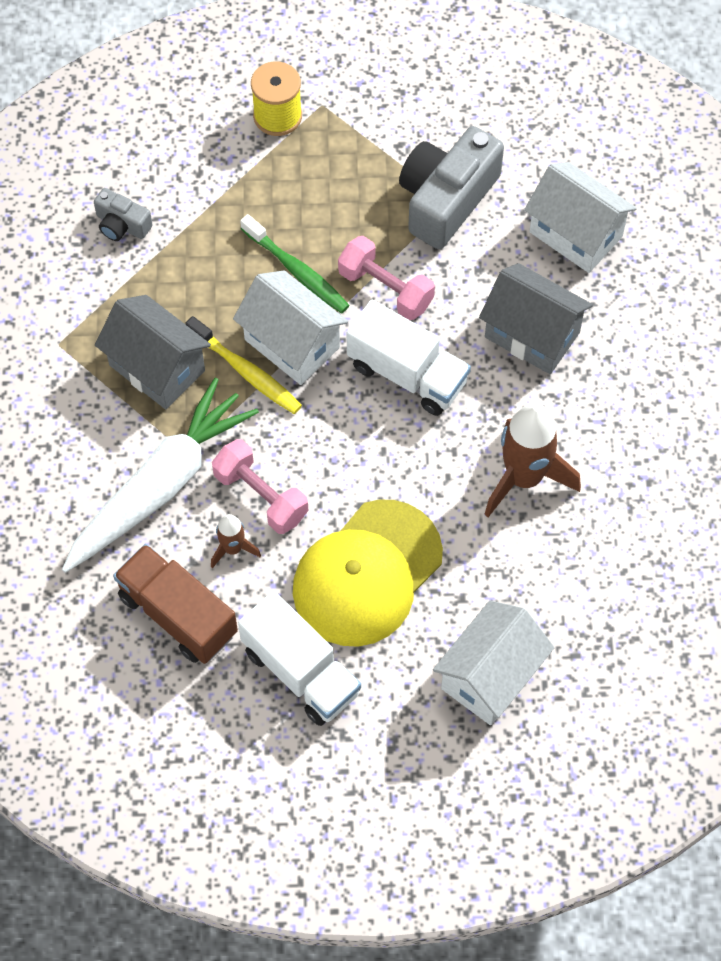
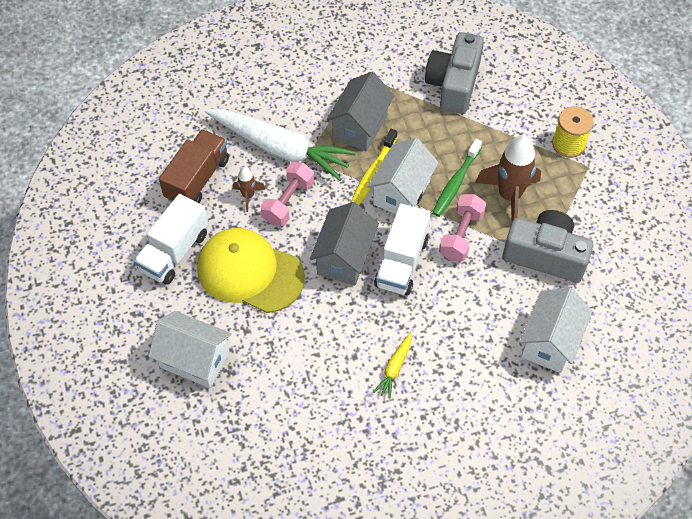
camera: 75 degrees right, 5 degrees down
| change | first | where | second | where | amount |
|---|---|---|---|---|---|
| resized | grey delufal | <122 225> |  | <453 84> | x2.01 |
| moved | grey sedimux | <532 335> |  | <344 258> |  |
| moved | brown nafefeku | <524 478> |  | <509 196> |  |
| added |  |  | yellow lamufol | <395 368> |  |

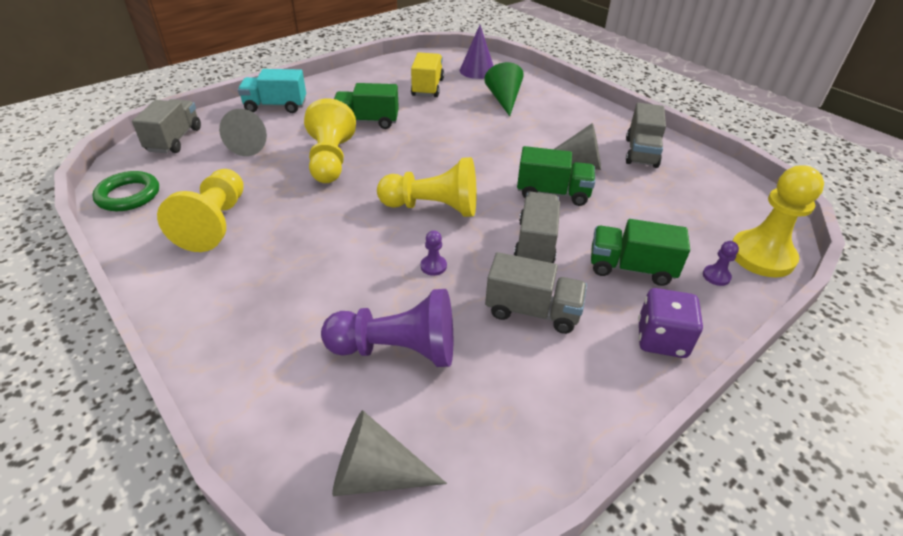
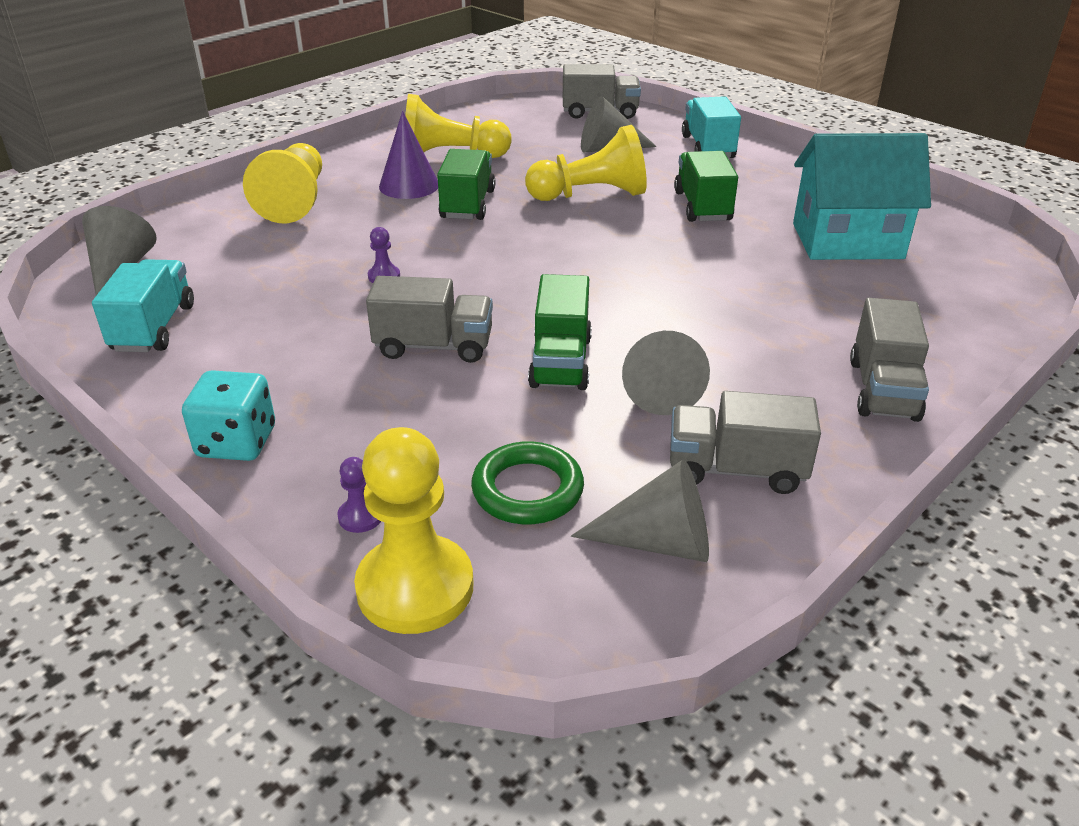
camera: 85 degrees right, 5 degrees down
| change | first | where | second | where | amount |
|---|---|---|---|---|---|
| moved | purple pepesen | <477 71> |  | <409 185> |  |
| replaced | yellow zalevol | <427 87> | turquoise sedimux | <847 241> |  |
| removed | green pepesen | <504 100> |  |  |  |
| moved | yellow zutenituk | <433 207> |  | <295 201> |  |
| moved | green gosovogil | <128 195> |  | <527 490> |  |
| moved | green zalevol | <630 268> |  | <467 204> |  |
| moved | grey zalevol | <532 311> |  | <883 390> |  |
| recoloured | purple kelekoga | <661 339> | turquoise kelekoga | <237 442> |  |
| removed | purple zutenituk | <397 349> |  |  |  |
| added |  |  | turquoise zalevol | <154 328> |  |
| added |  |  | grey pepesen | <658 542> |  |

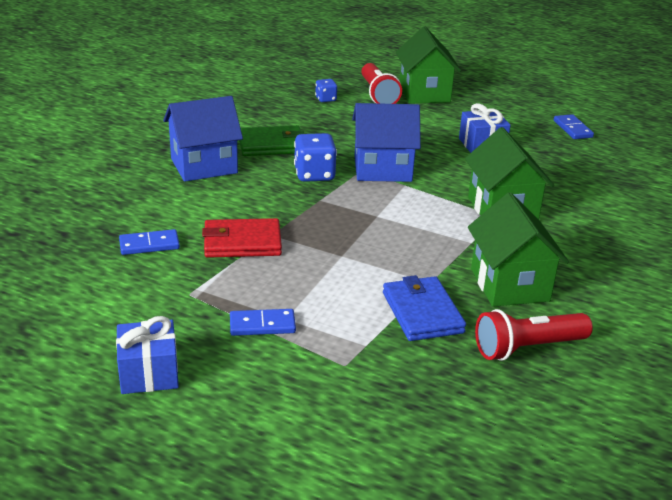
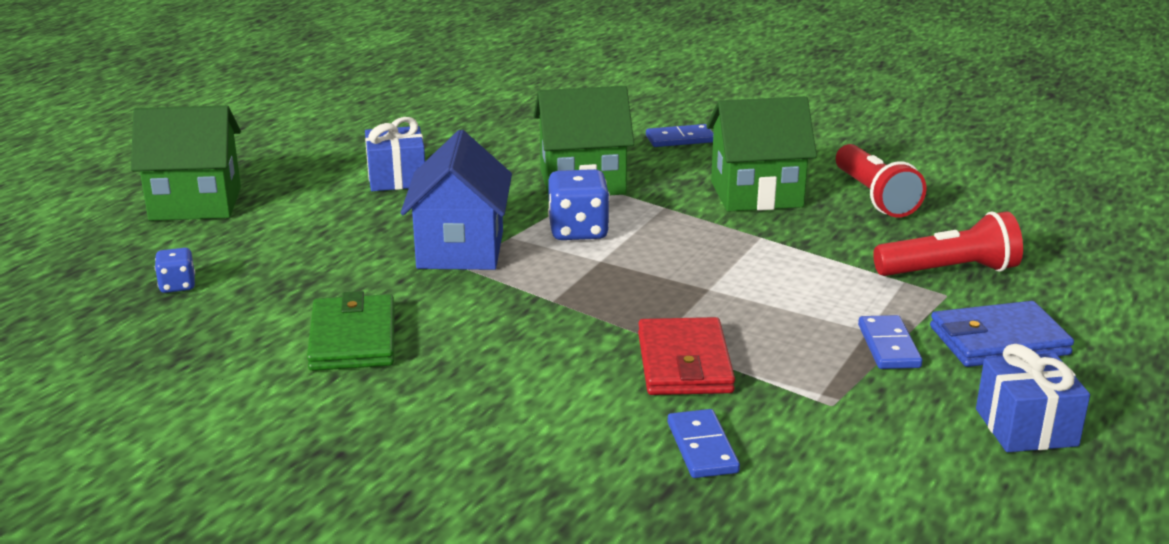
camera: 85 degrees left, 5 degrees down
| change | first | where | second | where | amount |
|---|---|---|---|---|---|
| moved | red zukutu | <378 95> |  | <950 271> |  |
| removed | blue sedimux | <204 166> |  |  |  |
| moved | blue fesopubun | <572 129> |  | <680 139> |  |
| moved | blue kelekoga | <314 174> |  | <578 231> |  |
| moved | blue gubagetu | <422 312> |  | <998 341> |  |

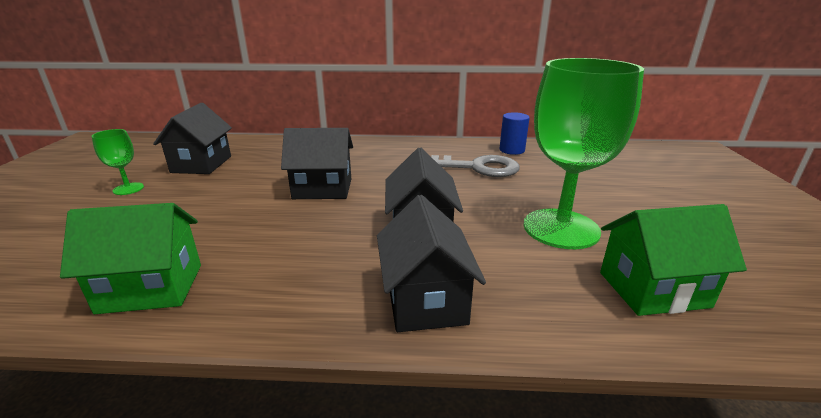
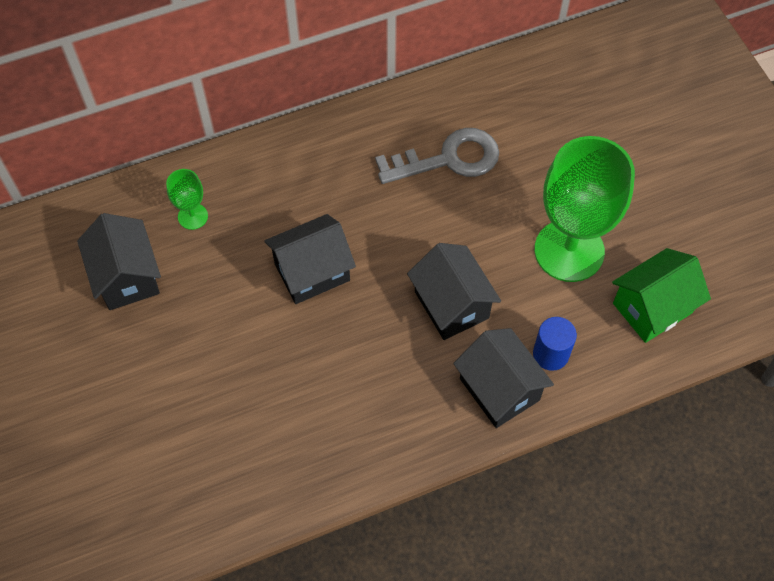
camera: 25 degrees left, 35 degrees up
| change | first | where | second | where | amount |
|---|---|---|---|---|---|
| moved | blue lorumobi | <512 150> |  | <550 354> |  |
| moved | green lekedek | <128 189> |  | <193 216> |  |
| removed | green sedimux | <151 288> |  |  |  |

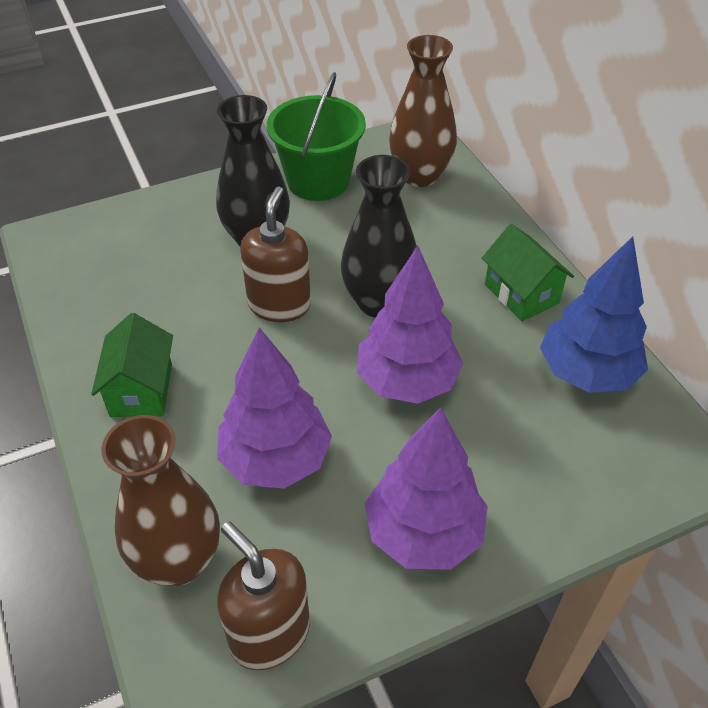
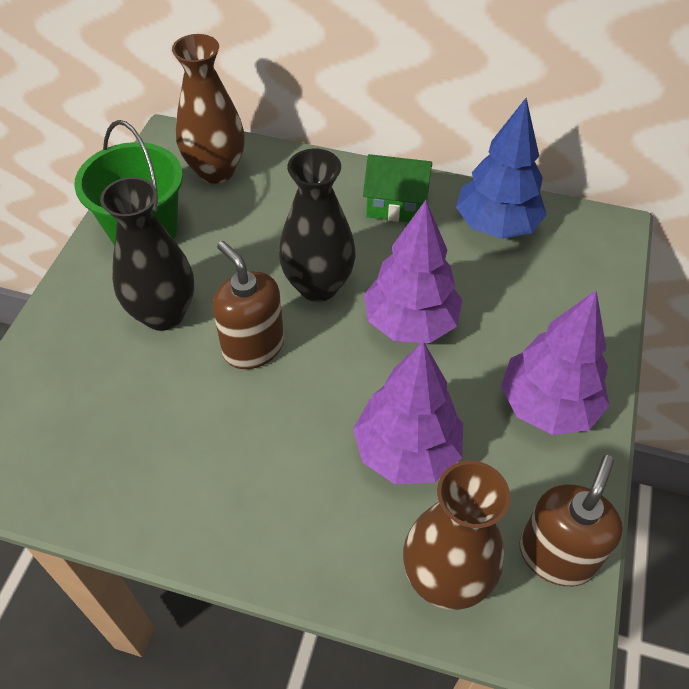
camera: 50 degrees left, 5 degrees up
| change | first | where | second | where | amount |
|---|---|---|---|---|---|
| removed | green sedimux | <141 390> |  |  |  |
| turned | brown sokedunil | <269 633> |  | <556 555> | 120 degrees clockwise |

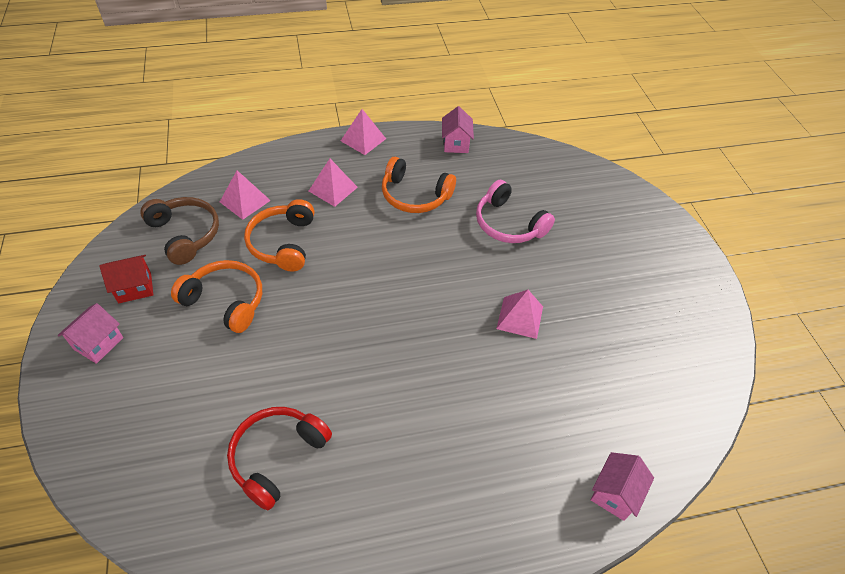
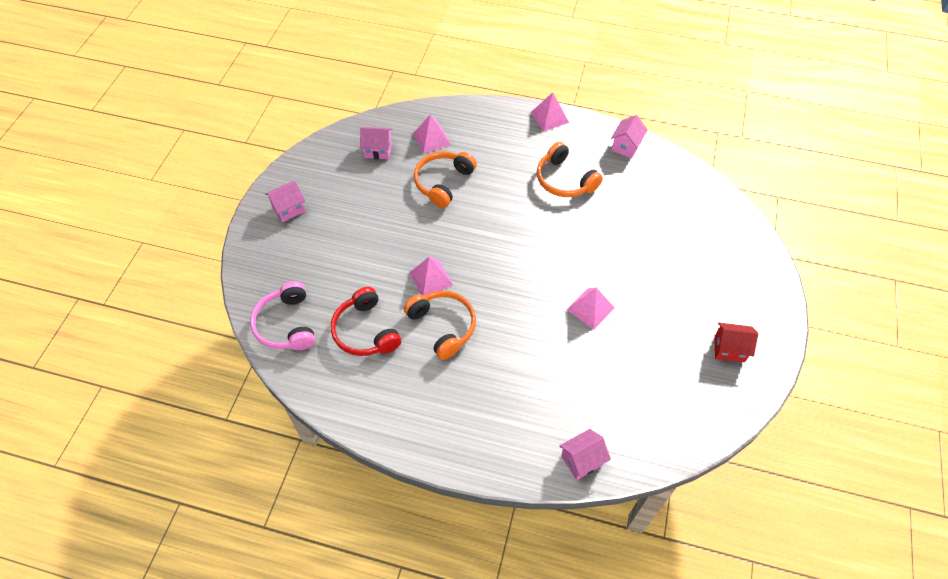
camera: 30 degrees right, 5 degrees up
| change | first | where | second | where | amount |
|---|---|---|---|---|---|
| moved | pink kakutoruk | <333 189> |  | <431 278> |  |
| moved | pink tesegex | <508 224> |  | <286 324> |  |
| replaced | brown tesegex | <185 234> | pink sedimux | <378 150> |  |
| moved | red sedimux | <135 288> |  | <729 349> |  |
| moved | orange tesegex | <226 301> |  | <443 326> |  |
| turned | red tesegex | <277 456> |  | <365 331> | 90 degrees counterclockwise |

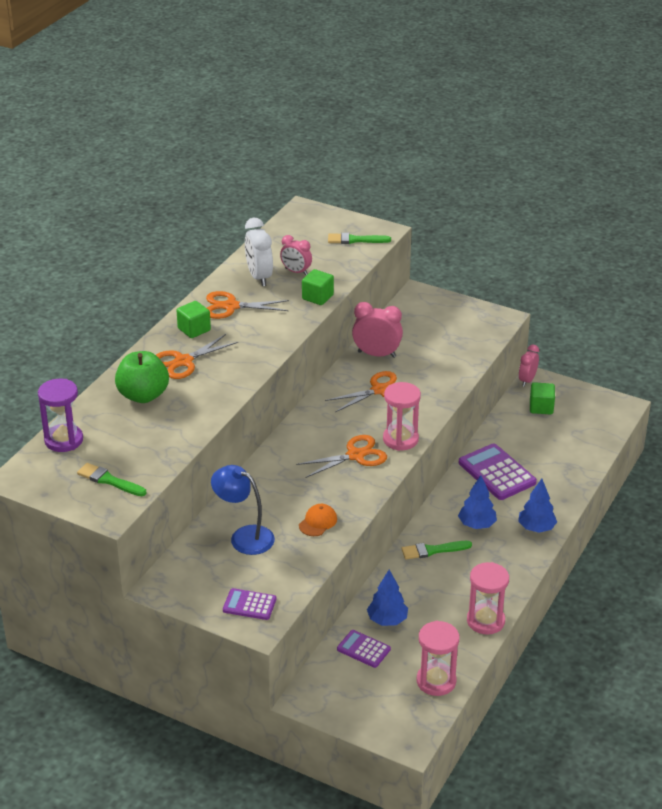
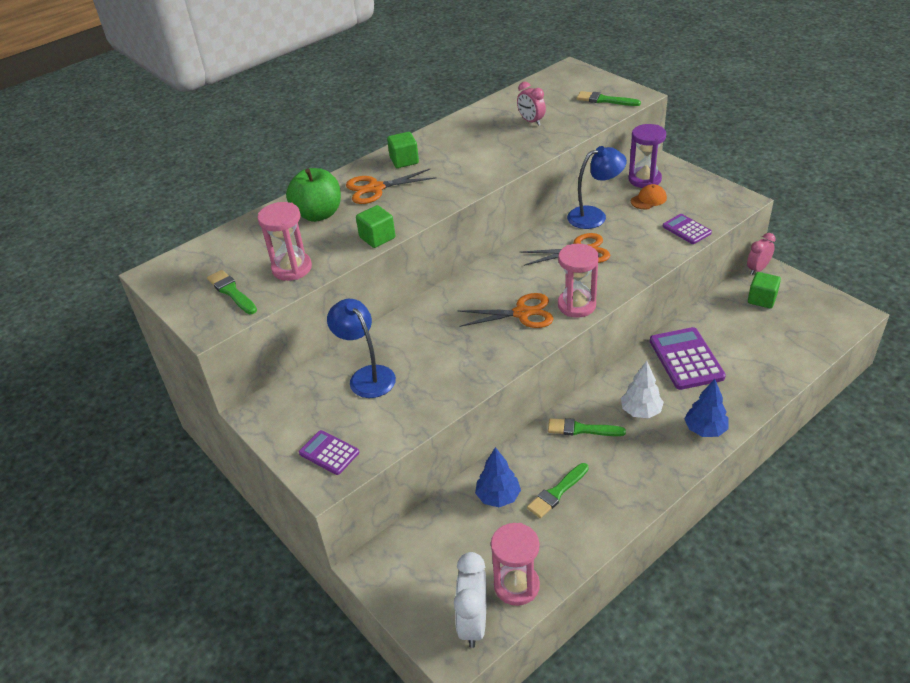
camera: 25 degrees right, 5 degrees up
| change | first | where | second | where | amount |
|---|---|---|---|---|---|
| moved | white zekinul | <259 277> |  | <473 623> |  |
| moved | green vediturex | <317 297> |  | <377 238> |  |
| removed | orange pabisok | <231 306> |  |  |  |
| replaced | pink zekinul | <376 354> | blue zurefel | <594 216> |  |
| moved | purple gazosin | <64 440> |  | <644 179> |  |
| recoloured | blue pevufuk | <477 525> | white pevufuk | <641 411> |  |
| moved | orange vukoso | <318 522> |  | <648 199> |  |
| moved | pink gazosin | <485 621> |  | <292 268> |  |
| moved | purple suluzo | <363 649> |  | <686 229> |  |
| added |  |  | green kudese | <557 492> |  |

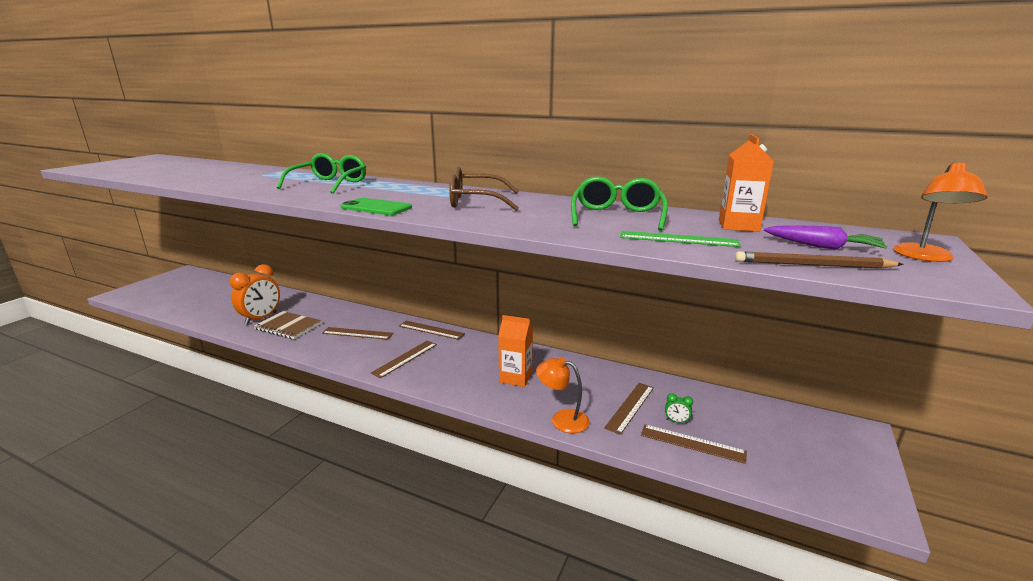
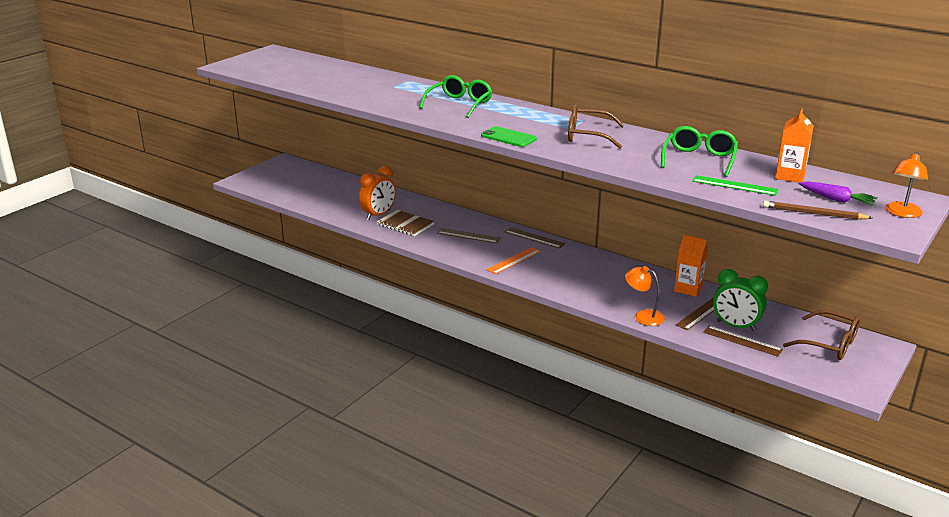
camera: 10 degrees right, 5 degrees up
| change | first | where | second | where | amount |
|---|---|---|---|---|---|
| moved | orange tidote | <515 377> |  | <688 289> |  |
| recoloured | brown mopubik | <405 358> | orange mopubik | <513 260> |  |
| resized | green zekinul | <676 421> |  | <736 326> | x2.43 |
| added |  |  | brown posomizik | <829 344> |  |

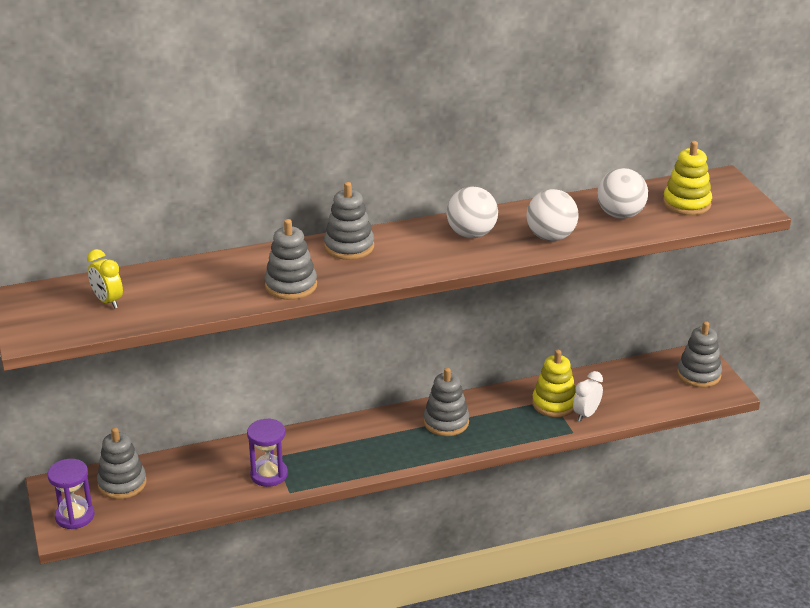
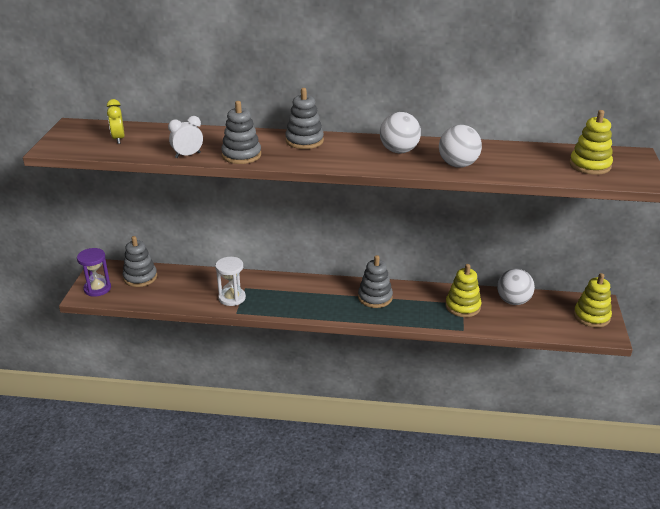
camera: 25 degrees right, 0 degrees up
| change | first | where | second | where | amount |
|---|---|---|---|---|---|
| moved | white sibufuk | <620 215> |  | <513 301> |  |
| recoloured | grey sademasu | <698 374> | yellow sademasu | <591 316> |  |
| moved | white zekinul | <586 414> |  | <188 155> |  |
| recoloured | purple gazosin | <269 474> | white gazosin | <232 298> |  |

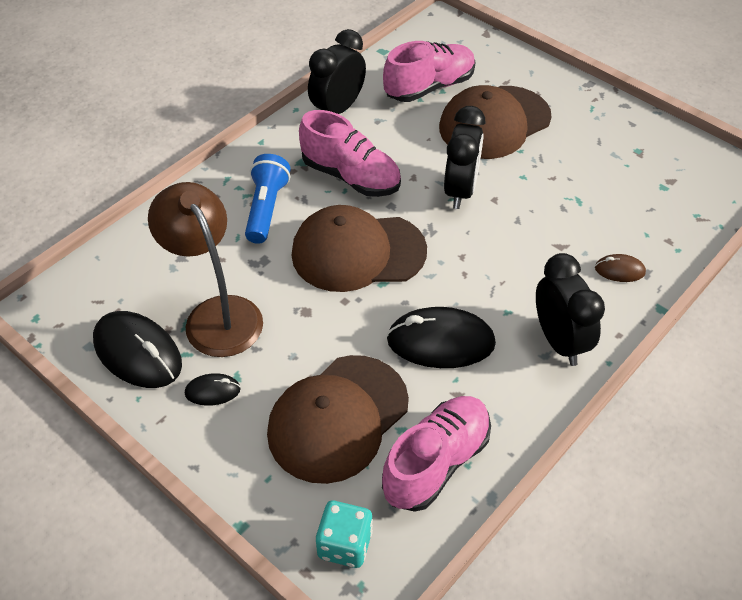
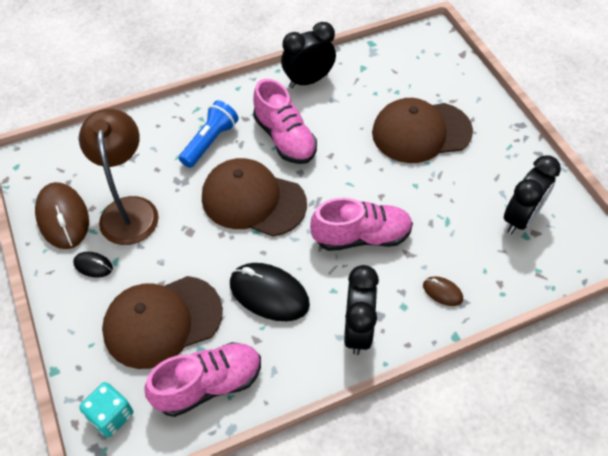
camera: 25 degrees right, 5 degrees up
| change | first | where | second | where | amount |
|---|---|---|---|---|---|
| moved | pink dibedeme | <429 87> |  | <361 236> |  |
| moved | black zekinul | <460 190> |  | <520 218> |  |
| recoloured | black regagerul | <138 353> | brown regagerul | <63 218> |  |

